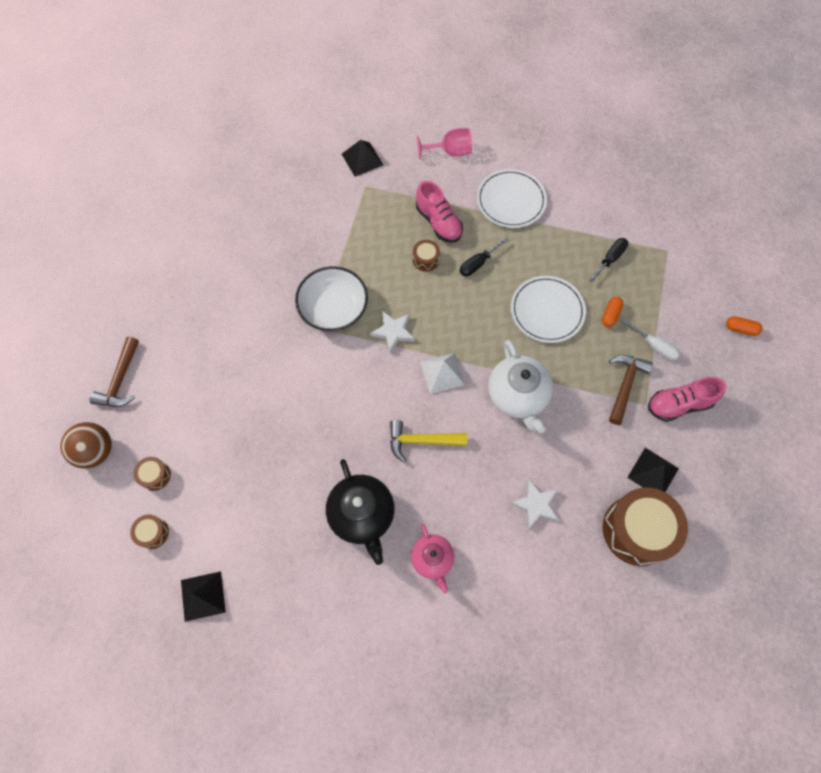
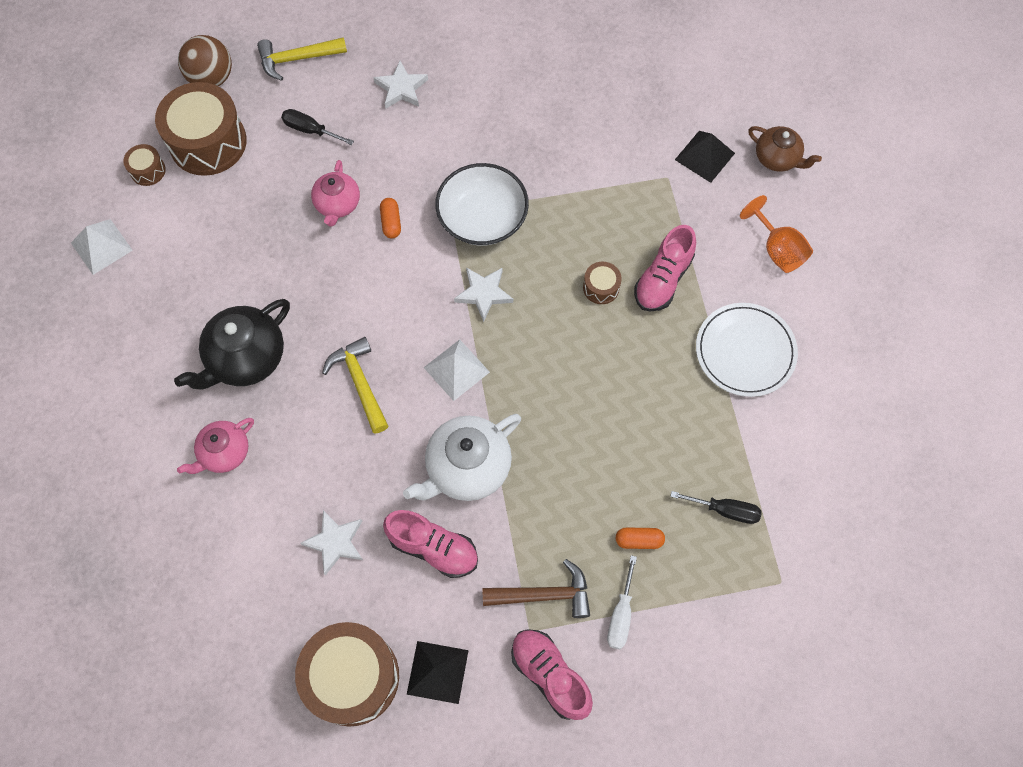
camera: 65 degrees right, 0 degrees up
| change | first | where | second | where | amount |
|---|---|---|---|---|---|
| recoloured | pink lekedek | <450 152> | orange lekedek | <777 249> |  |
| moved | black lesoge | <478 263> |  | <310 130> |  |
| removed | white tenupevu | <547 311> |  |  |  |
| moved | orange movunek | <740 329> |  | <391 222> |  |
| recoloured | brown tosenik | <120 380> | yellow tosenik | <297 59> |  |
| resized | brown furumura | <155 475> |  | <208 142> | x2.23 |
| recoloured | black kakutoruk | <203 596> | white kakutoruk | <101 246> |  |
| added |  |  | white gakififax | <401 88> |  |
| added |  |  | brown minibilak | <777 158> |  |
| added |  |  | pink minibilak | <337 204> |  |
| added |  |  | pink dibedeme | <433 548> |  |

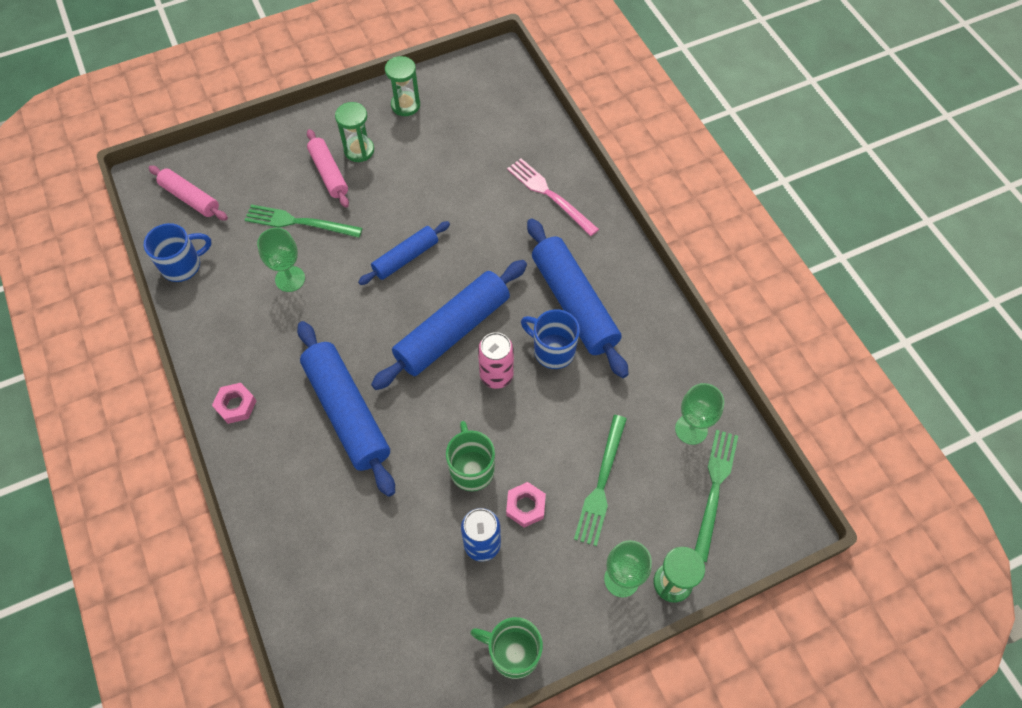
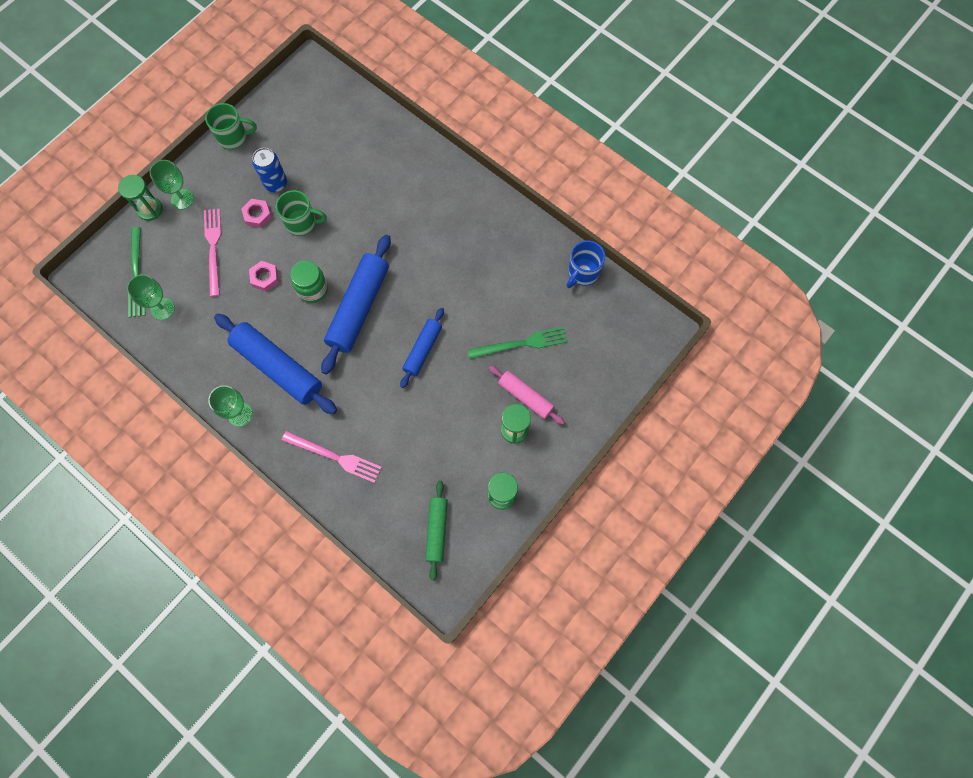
camera: 155 degrees right, 10 degrees up
| change | first | where | second | where | amount |
|---|---|---|---|---|---|
| removed | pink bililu | <190 198> |  |  |  |
| moved | green lekedek | <290 279> |  | <240 414> |  |
| removed | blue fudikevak | <552 350> |  |  |  |
| removed | blue bililu | <347 412> |  |  |  |
| replaced | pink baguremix | <496 375> | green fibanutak | <313 289> |  |
| moved | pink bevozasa | <236 405> |  | <265 278> |  |
| recoloured | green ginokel | <601 483> | pink ginokel | <213 248> |  |
| turned | green fudikevak | <471 468> |  | <302 223> | 45 degrees counterclockwise |
| added |  |  | green bililu | <437 530> |  |

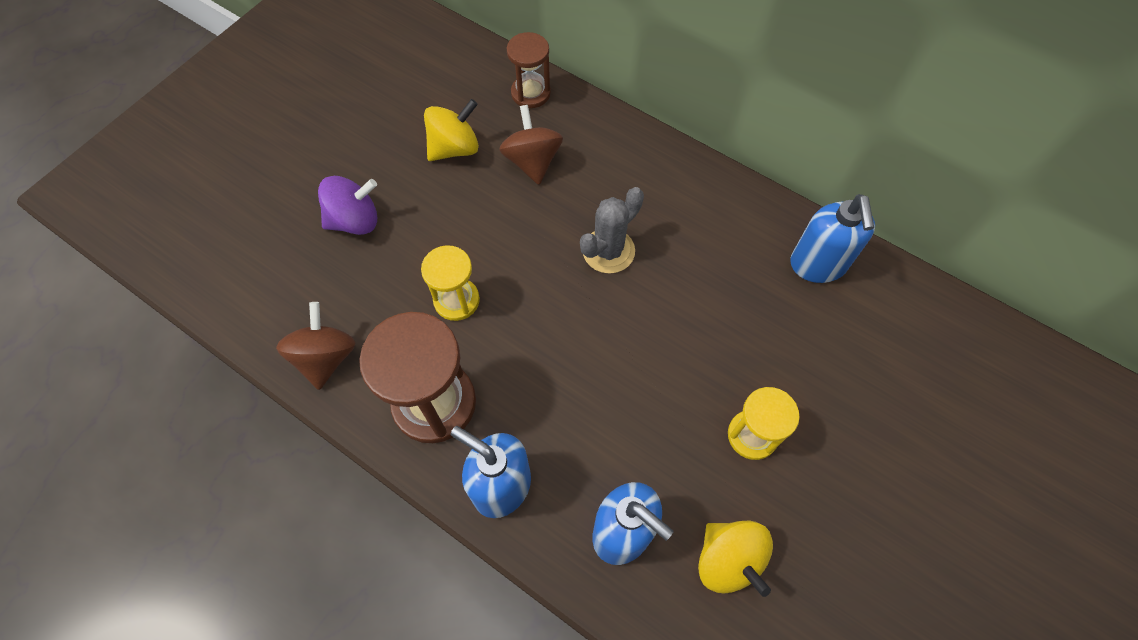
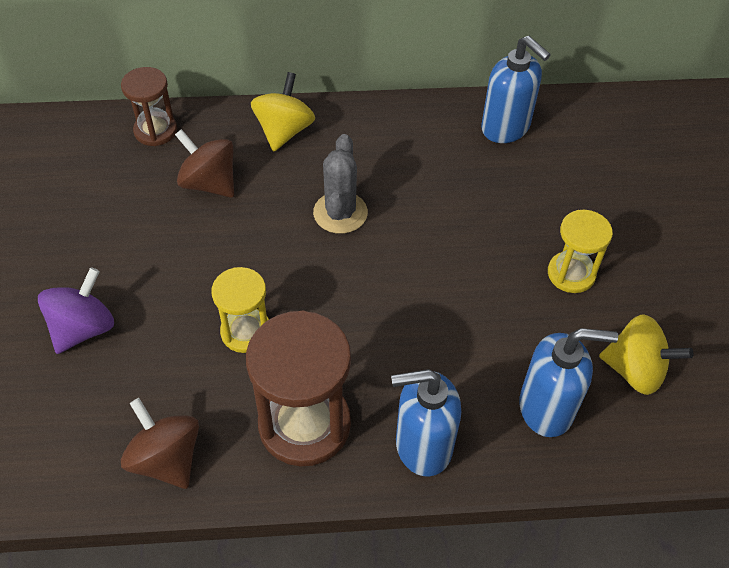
camera: 40 degrees left, 10 degrees down
| change | first | where | second | where | amount |
|---|---|---|---|---|---|
| moved | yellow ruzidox | <454 148> |  | <284 131> |  |

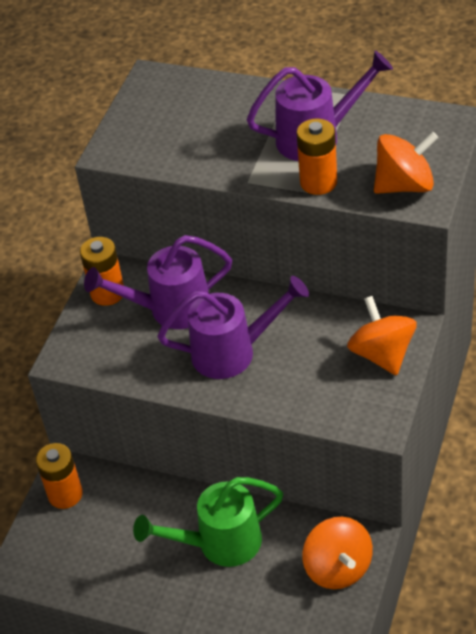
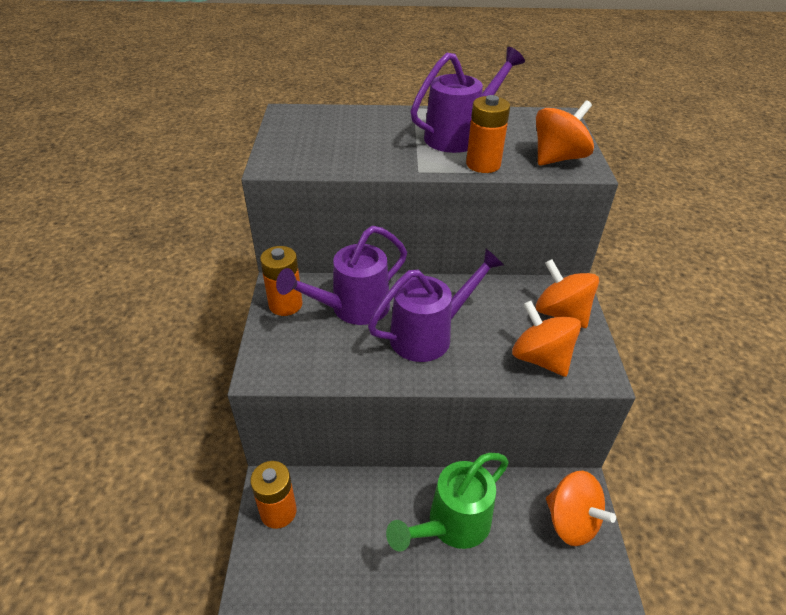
camera: 25 degrees left, 5 degrees down
| change | first | where | second | where | amount |
|---|---|---|---|---|---|
| added |  |  | orange ruzidox | <540 358> |  |

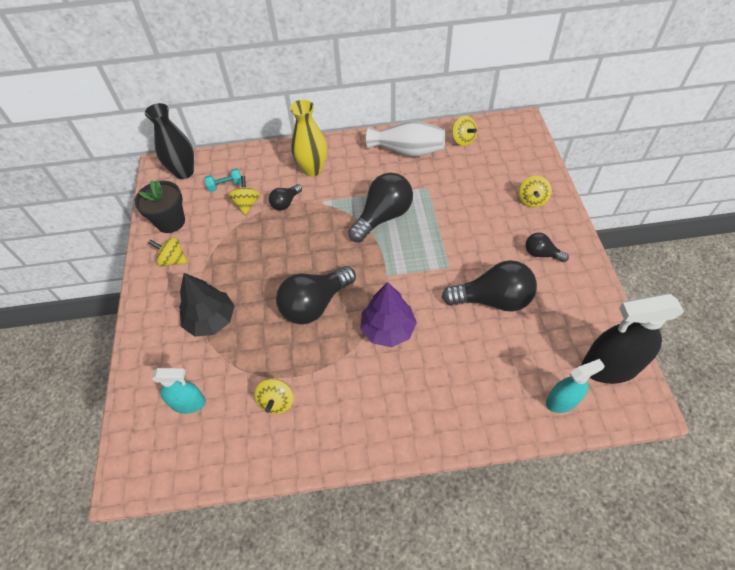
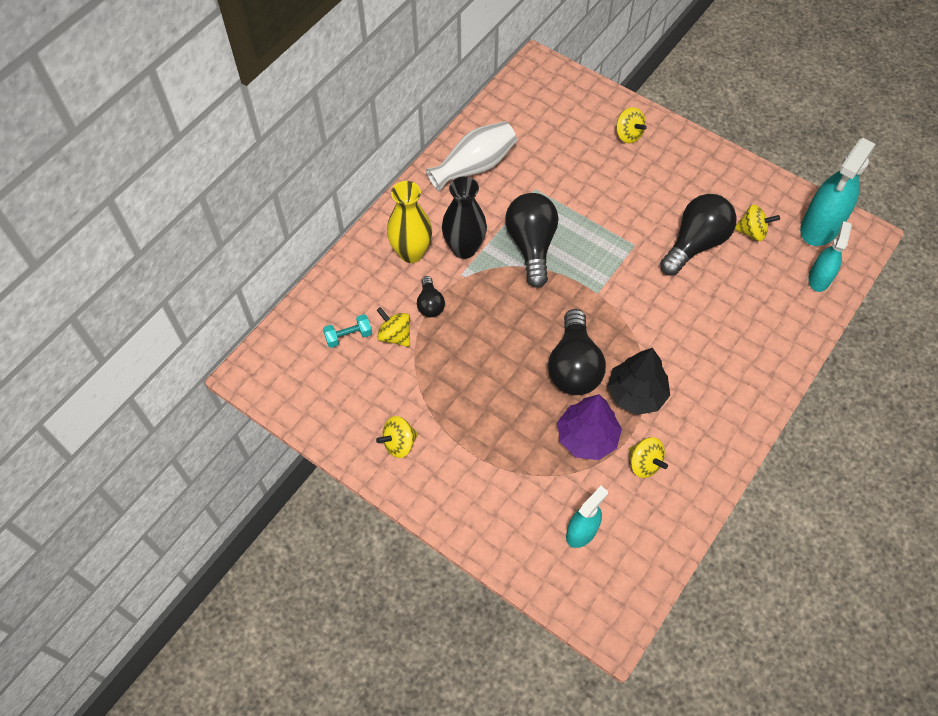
camera: 50 degrees left, 5 degrees up
| change | first | where | second | where | amount |
|---|---|---|---|---|---|
| moved | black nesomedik | <184 172> |  | <464 248> |  |
| moved | yellow ruzidox | <463 140> |  | <752 232> |  |
| turned | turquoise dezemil | <225 185> |  | <348 336> | 45 degrees clockwise |
| removed | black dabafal | <170 222> |  |  |  |
| removed | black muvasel | <541 254> |  |  |  |
| moved | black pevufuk | <211 320> |  | <636 394> |  |
| moved | purple pevufuk | <388 329> |  | <587 437> |  |
| recoloured | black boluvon | <610 366> | turquoise boluvon | <820 227> |  |

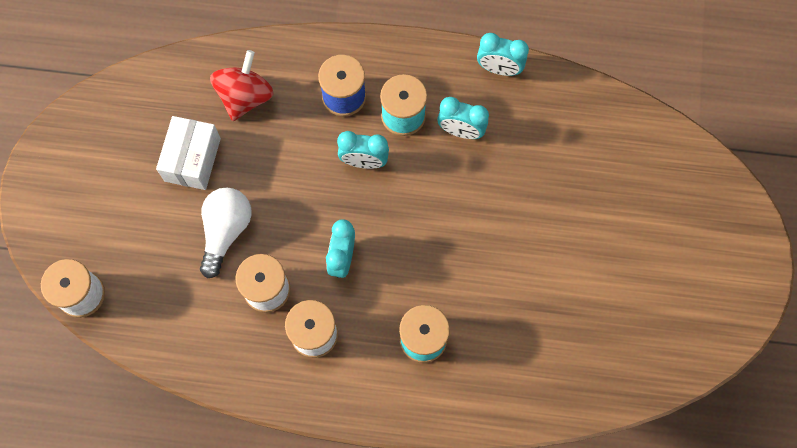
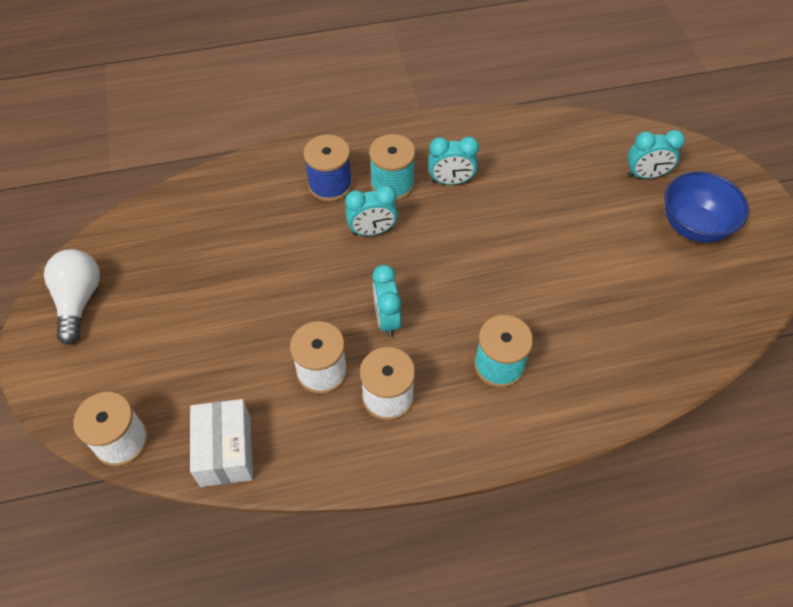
camera: 20 degrees left, 15 degrees down
| change | first | where | second | where | amount |
|---|---|---|---|---|---|
| moved | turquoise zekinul | <499 69> |  | <645 175> |  |
| removed | red ruzidox | <245 97> |  |  |  |
| moved | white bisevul | <192 159> |  | <225 451> |  |
| moved | white muvasel | <226 231> |  | <79 300> |  |
| added |  |  | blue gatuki | <694 226> |  |

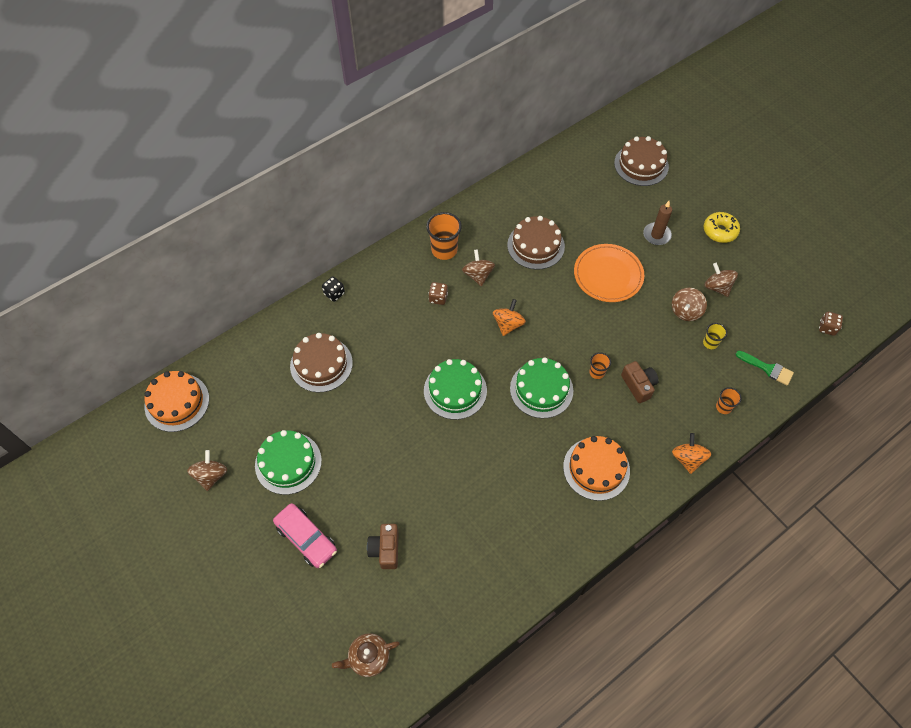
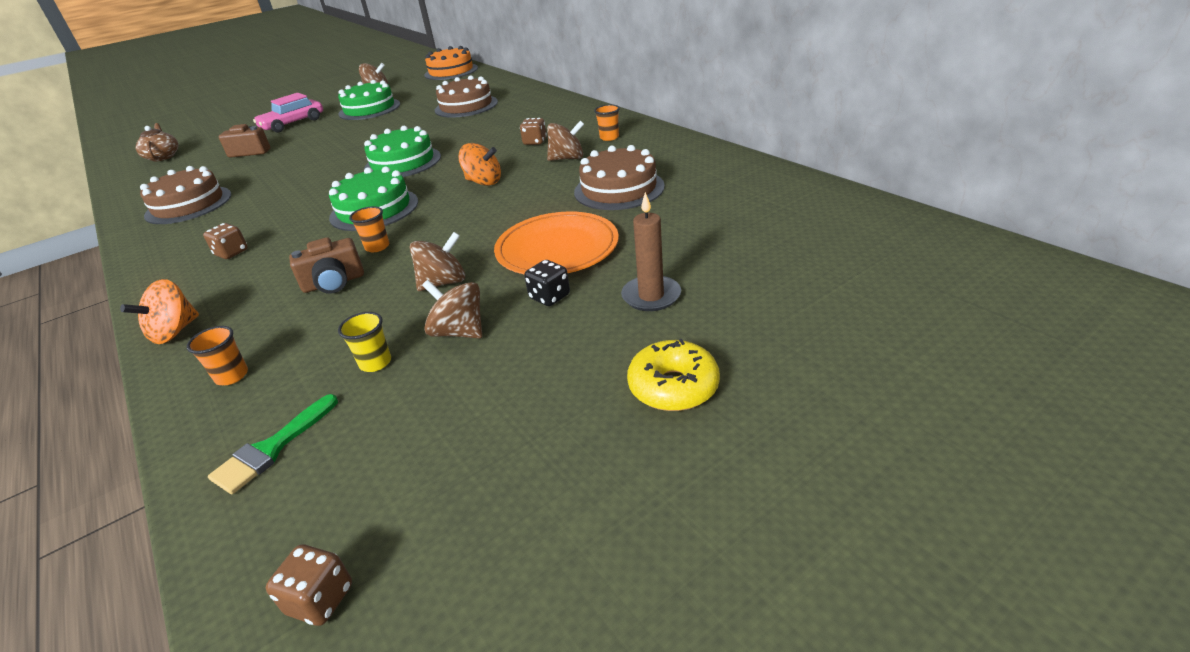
camera: 95 degrees right, 25 degrees down
| change | first | where | second | where | amount |
|---|---|---|---|---|---|
| moved | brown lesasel | <641 165> |  | <188 205> |  |
| resized | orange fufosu | <444 250> |  | <609 137> | x0.55 |
| moved | brown ruzidox | <717 287> |  | <443 283> |  |
| moved | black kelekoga | <334 294> |  | <549 297> |  |
| turned | orange ruzidox | <687 459> |  | <174 332> | 120 degrees clockwise |
| replaced | orange lesasel | <596 468> | brown kelekoga | <232 253> |  |

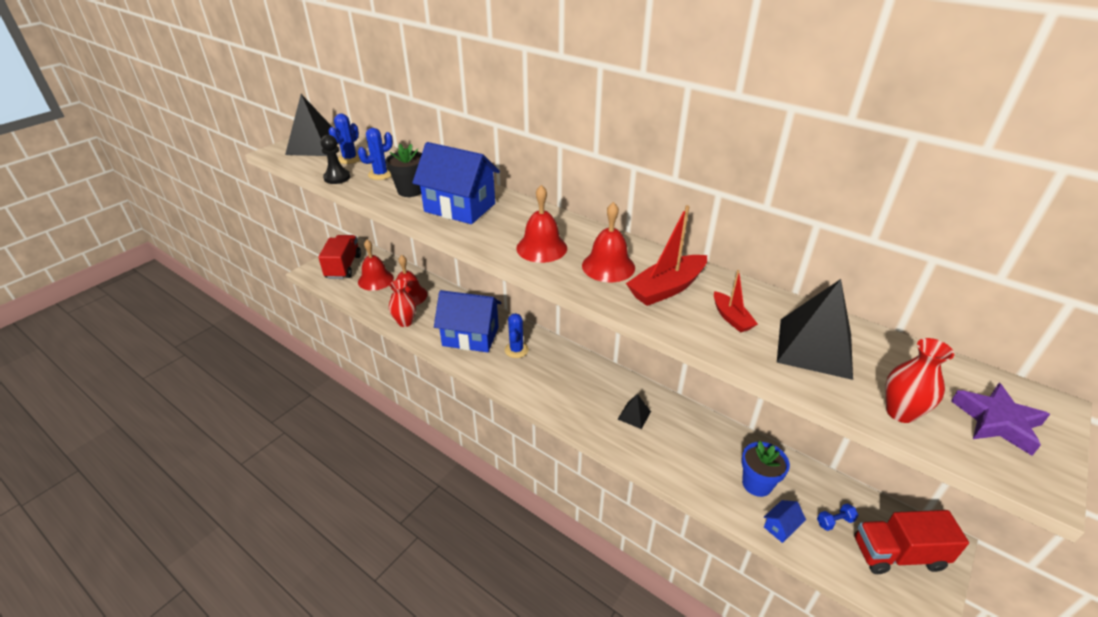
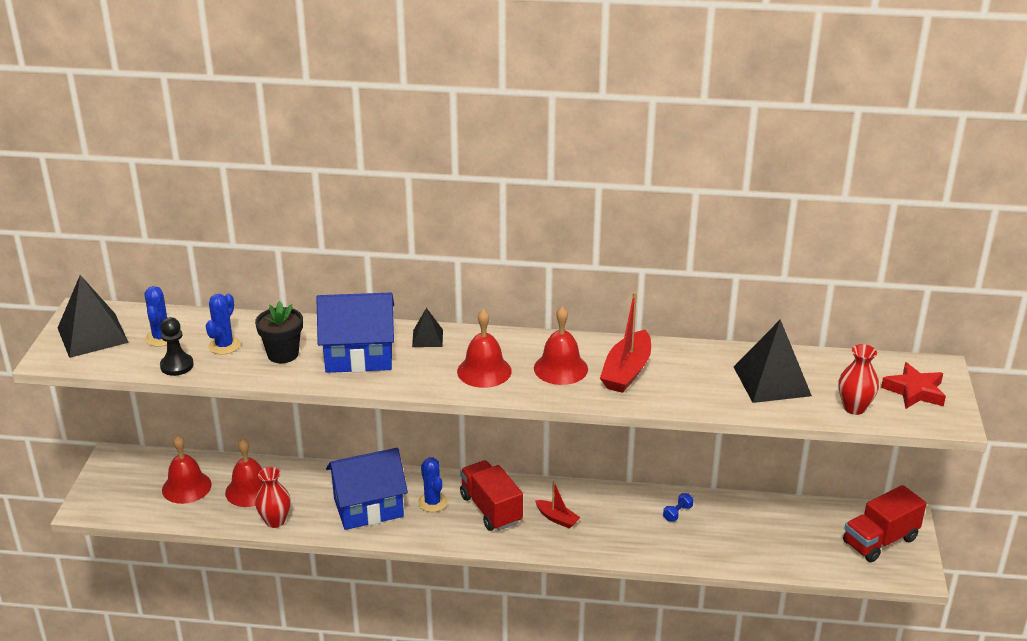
camera: 30 degrees left, 5 degrees down
| change | first | where | second | where | amount |
|---|---|---|---|---|---|
| moved | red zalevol | <343 267> |  | <491 509> |  |
| moved | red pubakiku | <731 318> |  | <557 518> |  |
| recoloured | purple gakififax | <997 422> | red gakififax | <914 391> |  |
| moved | black kakutoruk | <634 415> |  | <427 338> |  |
| removed | blue dabafal | <757 484> |  |  |  |
| removed | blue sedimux | <780 527> |  |  |  |
| moved | blue dezemil | <834 521> |  | <677 513> |  |

